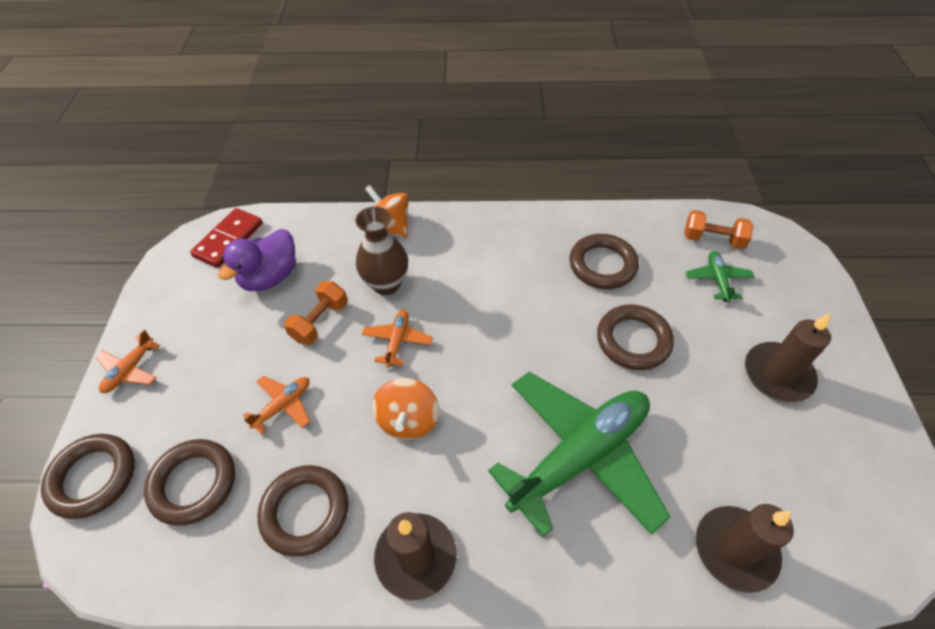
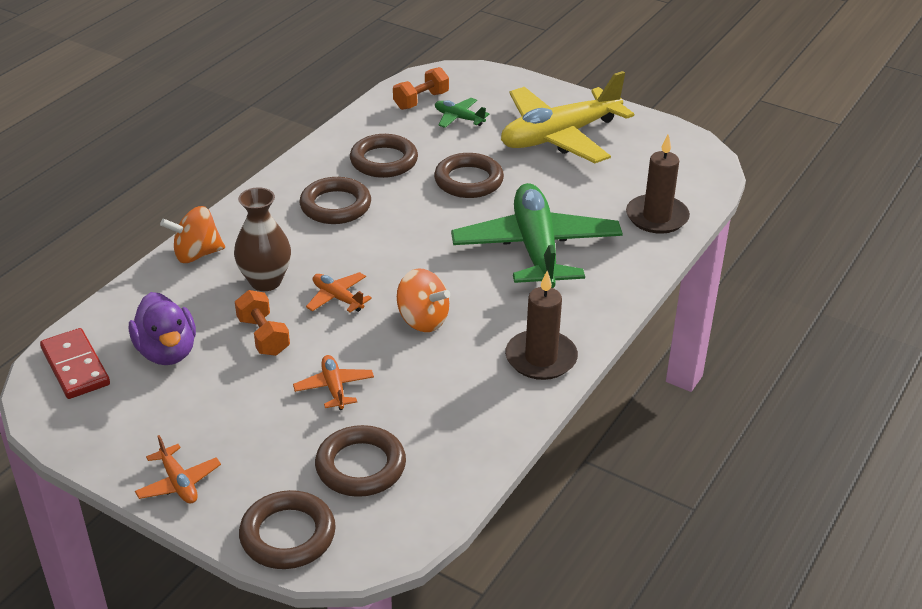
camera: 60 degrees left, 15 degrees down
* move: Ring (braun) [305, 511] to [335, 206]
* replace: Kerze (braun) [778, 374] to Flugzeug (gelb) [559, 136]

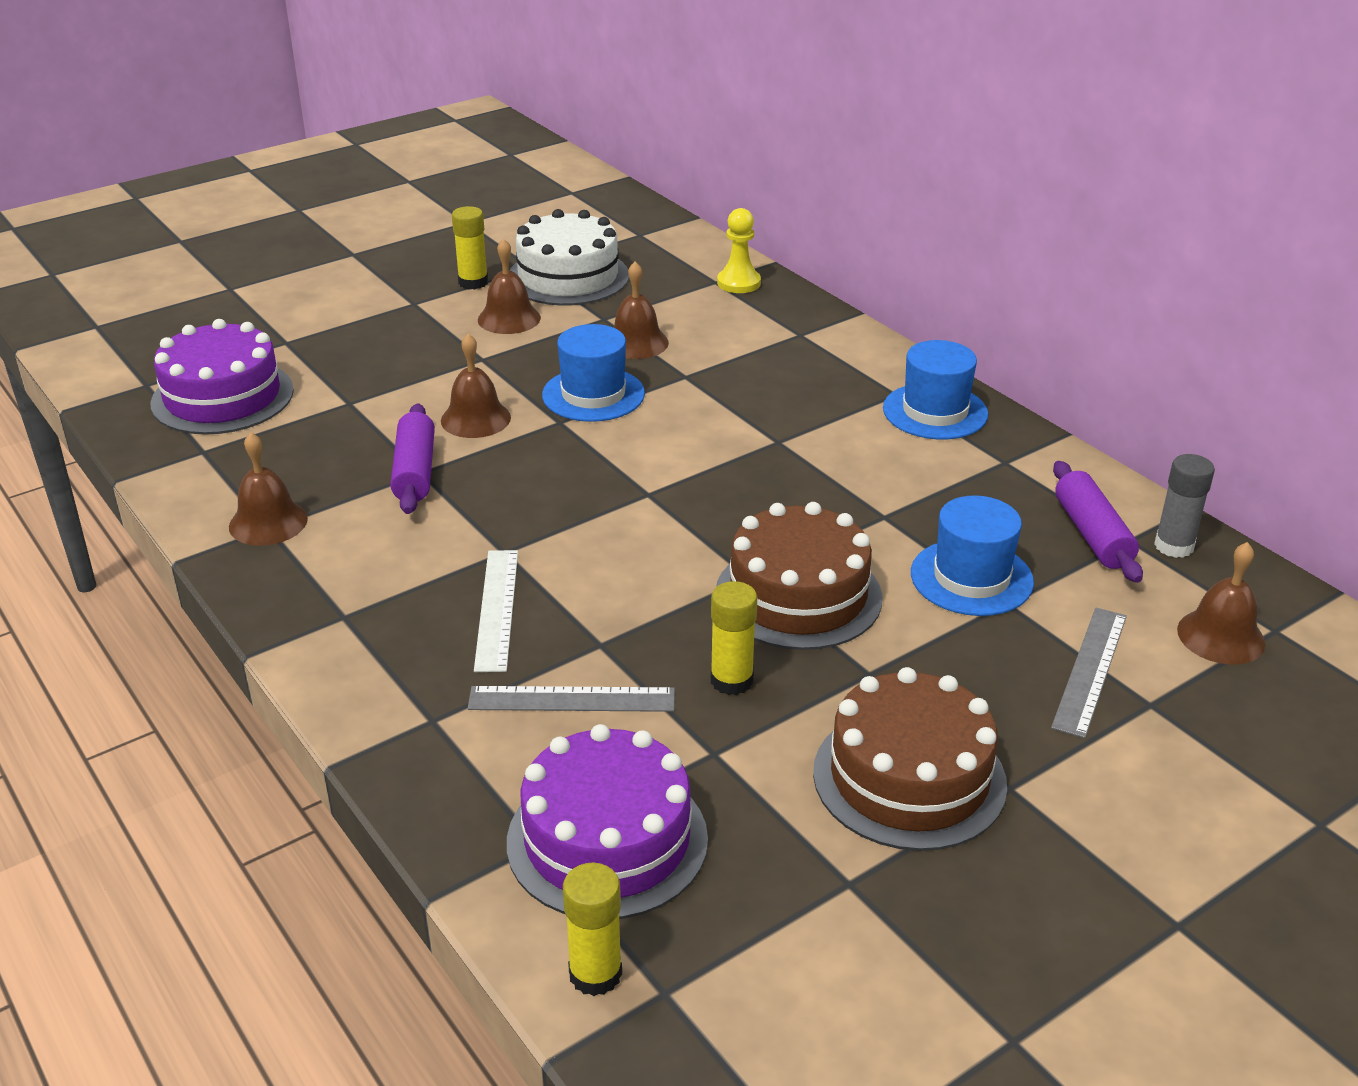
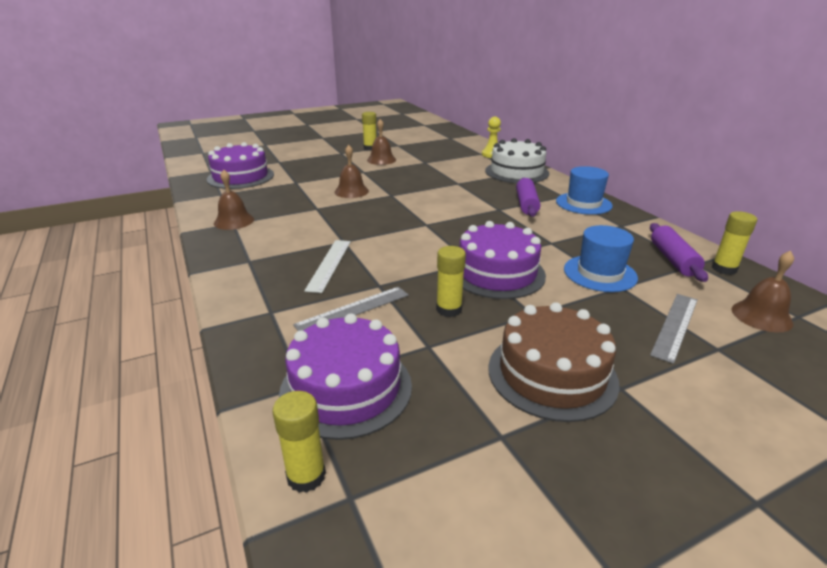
camera: 10 degrees right, 5 degrees down
* rotate: Lineal (grau) [572, 699] = [353, 309] 45 degrees counterclockwise
* recolor: Kuchen (braun) [798, 595] to Kuchen (lila) [497, 273]
* move: Kuchen (weiß) [568, 277] to [516, 172]
* move: Nudelholz (lila) [415, 471] to [526, 204]
* recolor: Klebestift (grau) [1174, 546] to Klebestift (gelb) [724, 269]
* delete: Hut (blau) [593, 394]
* delete: Glocke (braun) [636, 343]

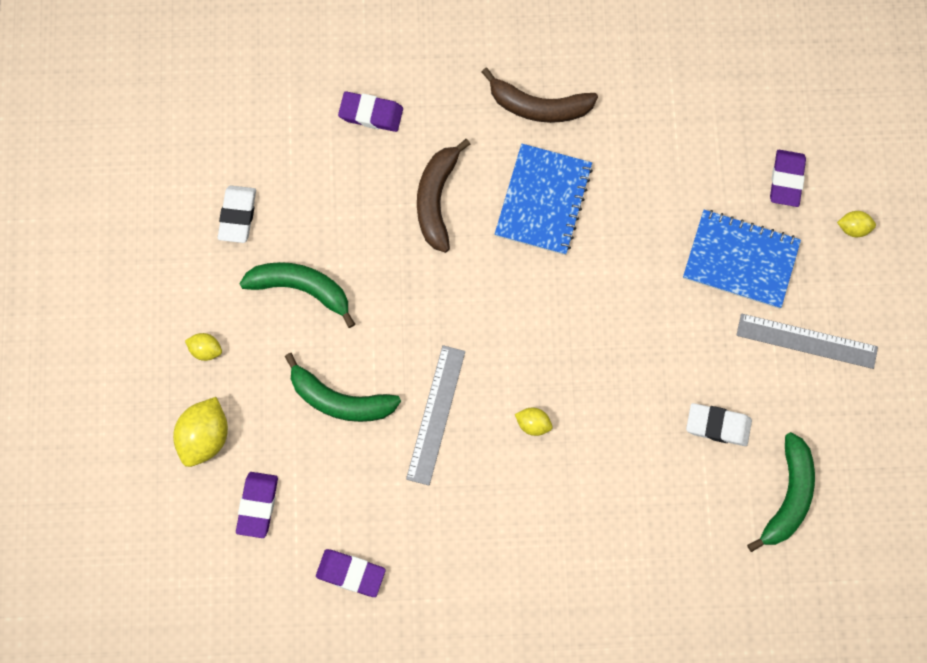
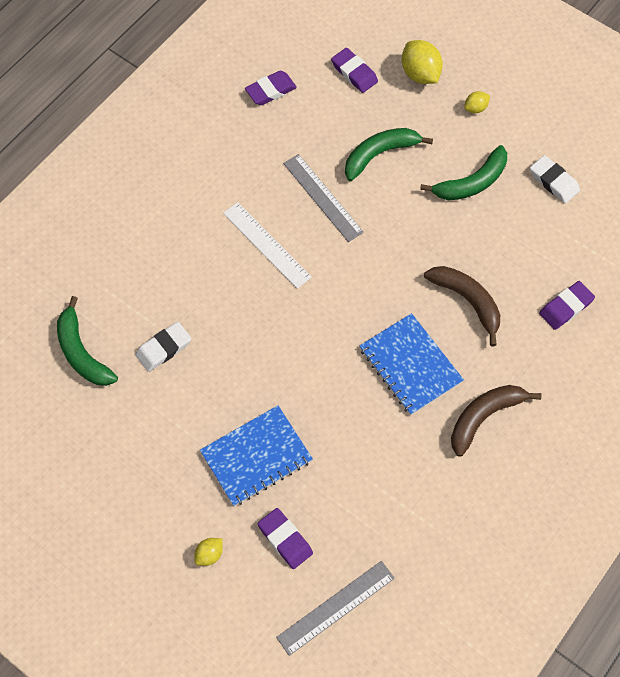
camera: 130 degrees right, 10 degrees down
* replace: Zitrone (gelb) [533, 424] to Lineal (weiß) [266, 245]
* move: Lineal (grau) [806, 341] to [336, 607]

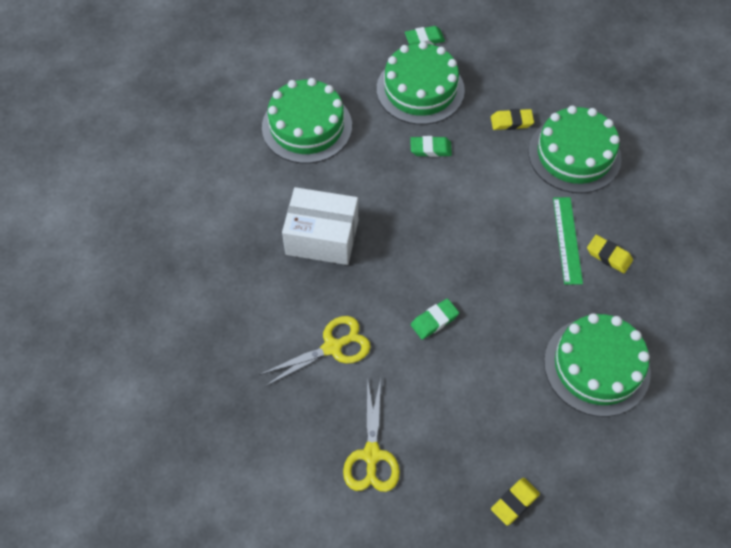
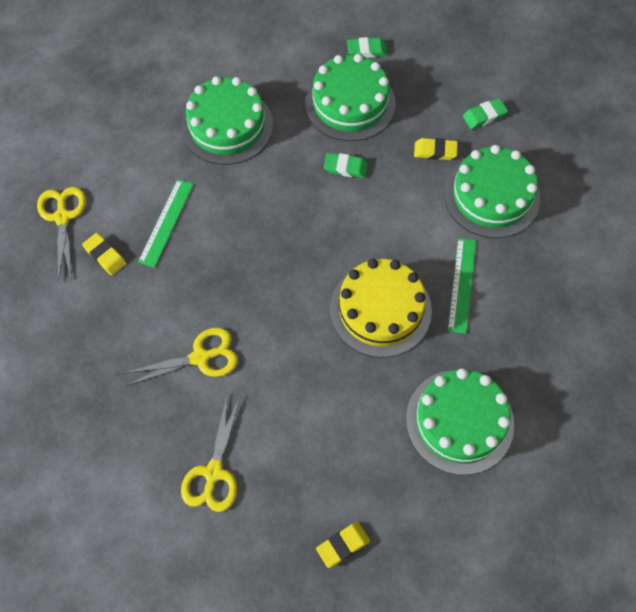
camera: 10 degrees right, 5 degrees up
* insert: Schere (gelb) [63, 217]
* move: Radiergummi (gelb) [608, 256] to [105, 256]
* insert: Lineal (grün) [166, 222]
* insert: Kuchen (gelb) [380, 309]
* move: Radiergummi (grün) [434, 321] to [484, 116]
* delete: Schachtel (weiß) [322, 237]

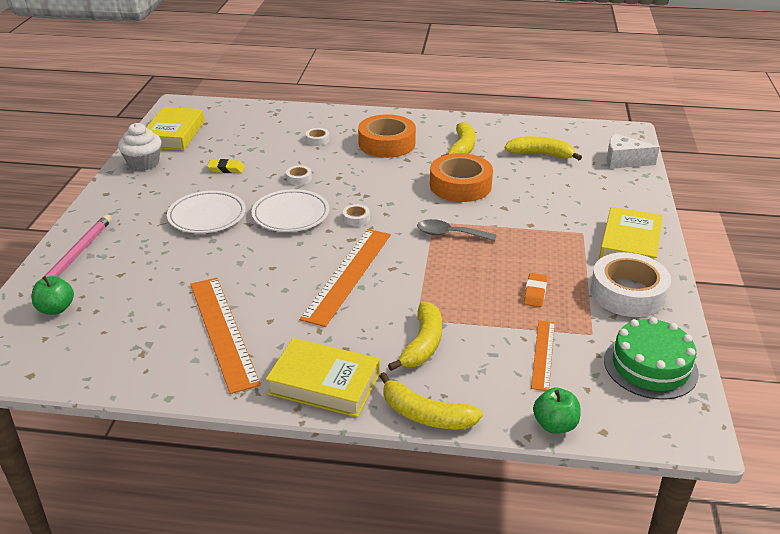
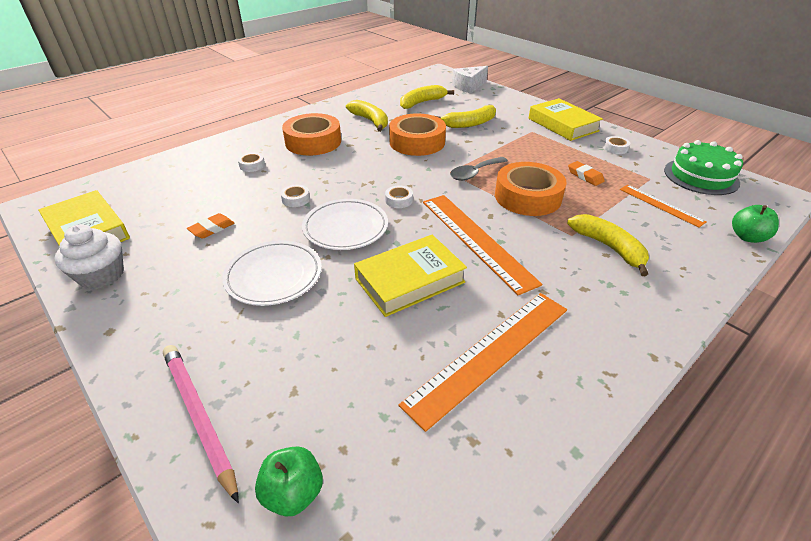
camera: 50 degrees left, 5 degrees up
* recolor: Radiergummi (gelb) [226, 169] to Radiergummi (orange) [212, 229]
* move: Buch (gelb) [324, 383] to [409, 280]
* rotate: Lineal (orange) [223, 331] = [490, 353] 60 degrees counterclockwise
* move: Banane (gelb) [425, 415] to [469, 124]
* insert: Klebeband (orange) [527, 197]
* resize: Klebeband (weiß) [627, 293] = [615, 148] x0.42

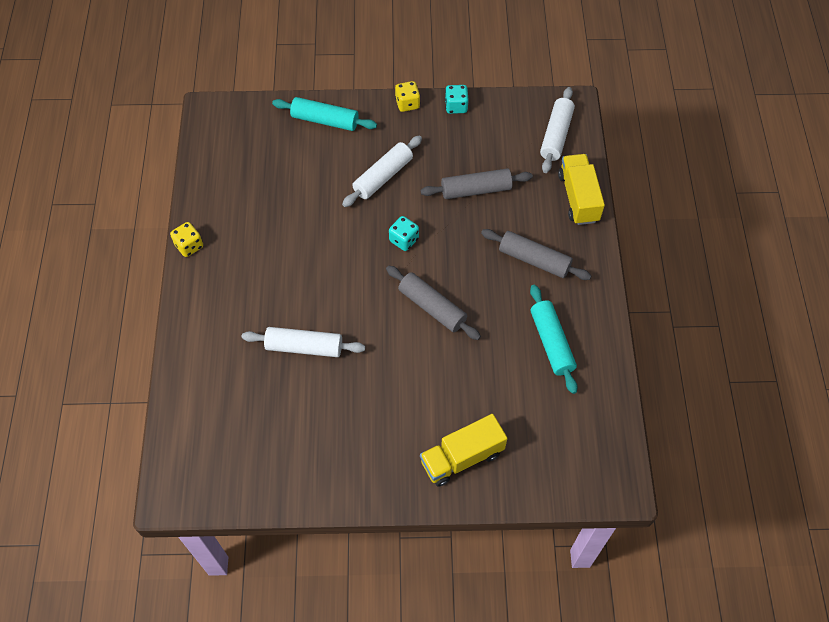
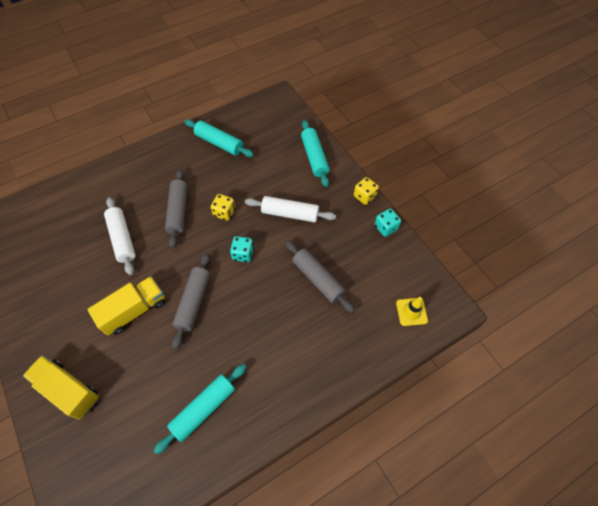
camera: 60 degrees right, 0 degrees up
* move: Lastwagen (gelb) [578, 198] to [134, 311]
* move: Nudelholz (grau) [534, 260] to [178, 211]
* insert: Nudelholz (türkis) [219, 143]
* move: Spielwürfel (gelb) [189, 246] to [224, 212]
* replace: Nudelholz (weiß) [556, 135] to Leitkegel (gelb) [411, 311]

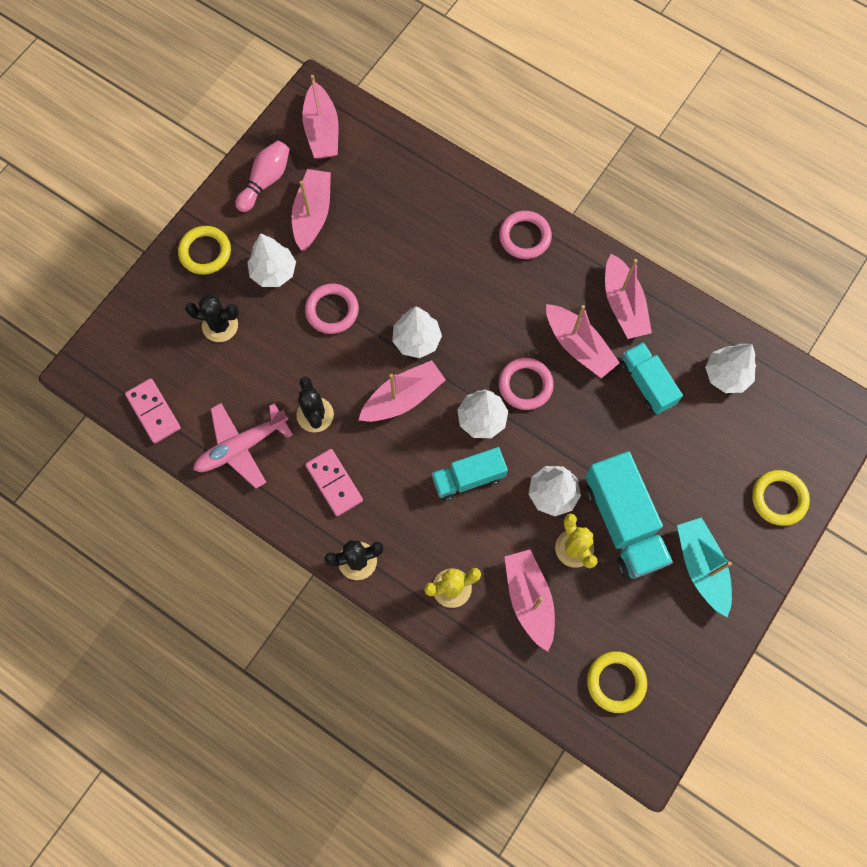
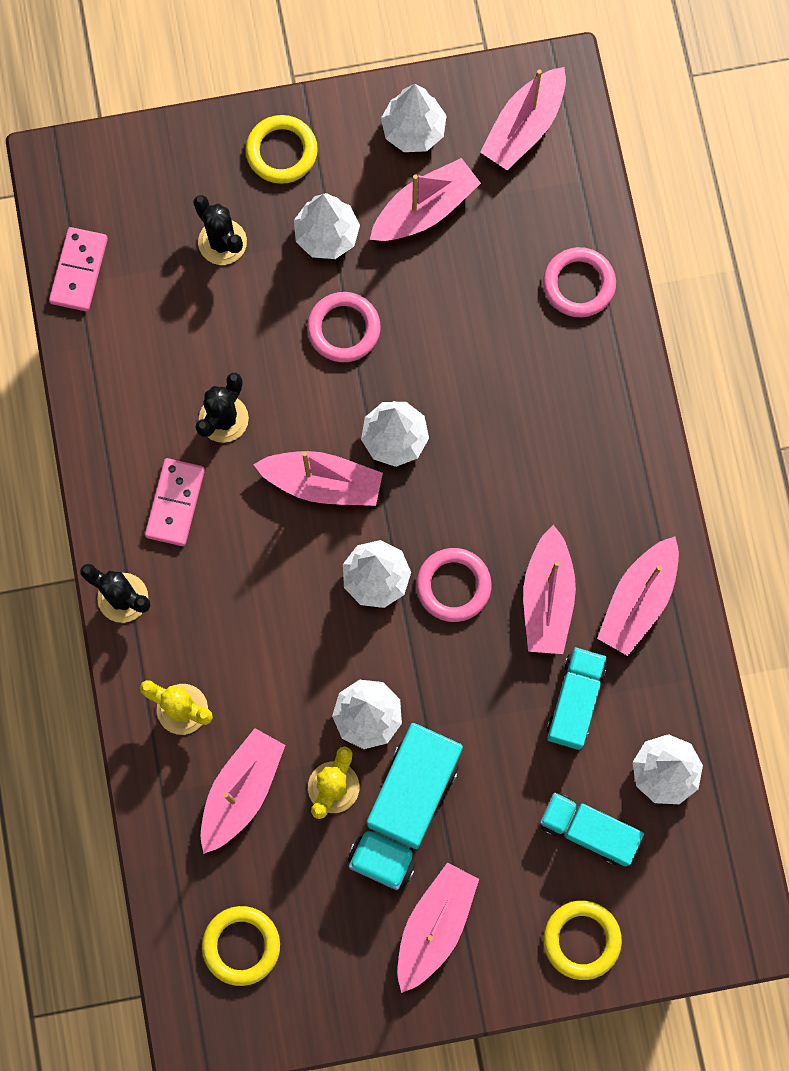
camera: 45 degrees right, 5 degrees up
* replace: Bowlingkegel (rosa) [265, 181] to Baum (weiß) [413, 130]
* recolor: Boot (türkis) [701, 567] to Boot (rosa) [435, 925]
* move: Lastwagen (türkis) [468, 478] to [588, 830]
* move: Ring (rosa) [524, 237] to [579, 284]
* delete: Flugzeug (rosa) [241, 447]

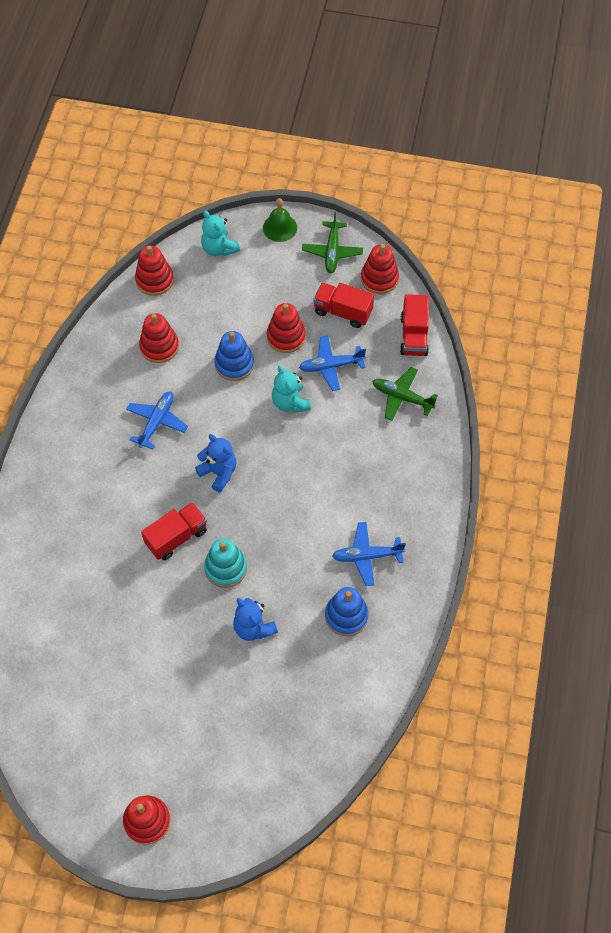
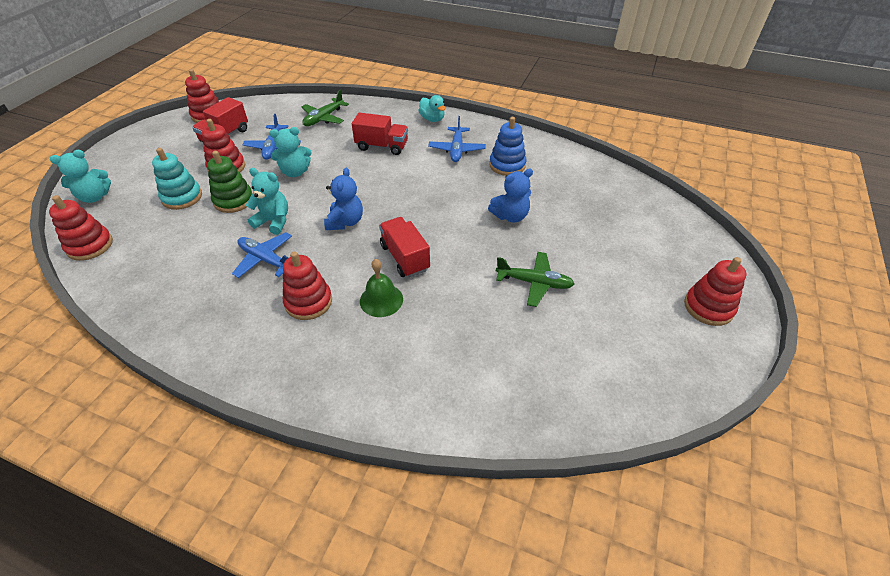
camera: 80 degrees left, 15 degrees down
* move: Stapelspielzeug (türkis) [226, 568] to [182, 197]
* recolor: Stapelspielzeug (blau) [234, 364] to Stapelspielzeug (grün) [233, 200]
* insert: Teddybär (türkis) [273, 221]
* move: Stapelspielzeug (rot) [159, 346] to [308, 302]
* rotate: Teddybär (blau) [218, 472] = [345, 222] 135 degrees clockwise
* move: Lastwagen (rot) [414, 336] to [382, 146]
* move: Glocke (grün) [280, 227] to [381, 300]
* insert: Ente (türkis) [432, 119]
* move: Flugzeug (grün) [332, 252] to [534, 283]

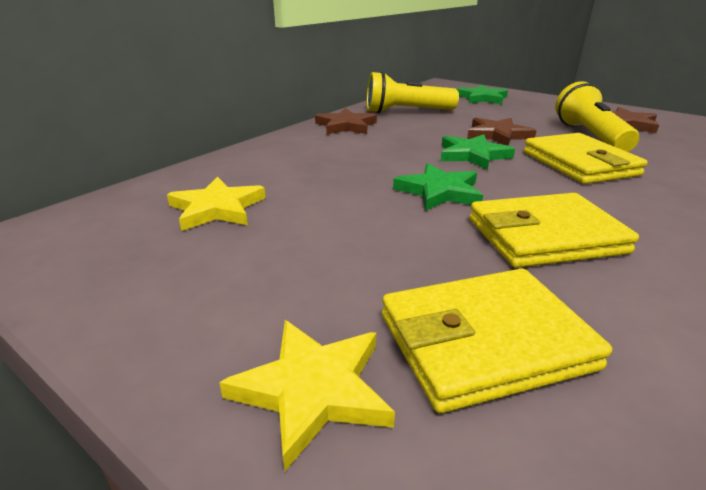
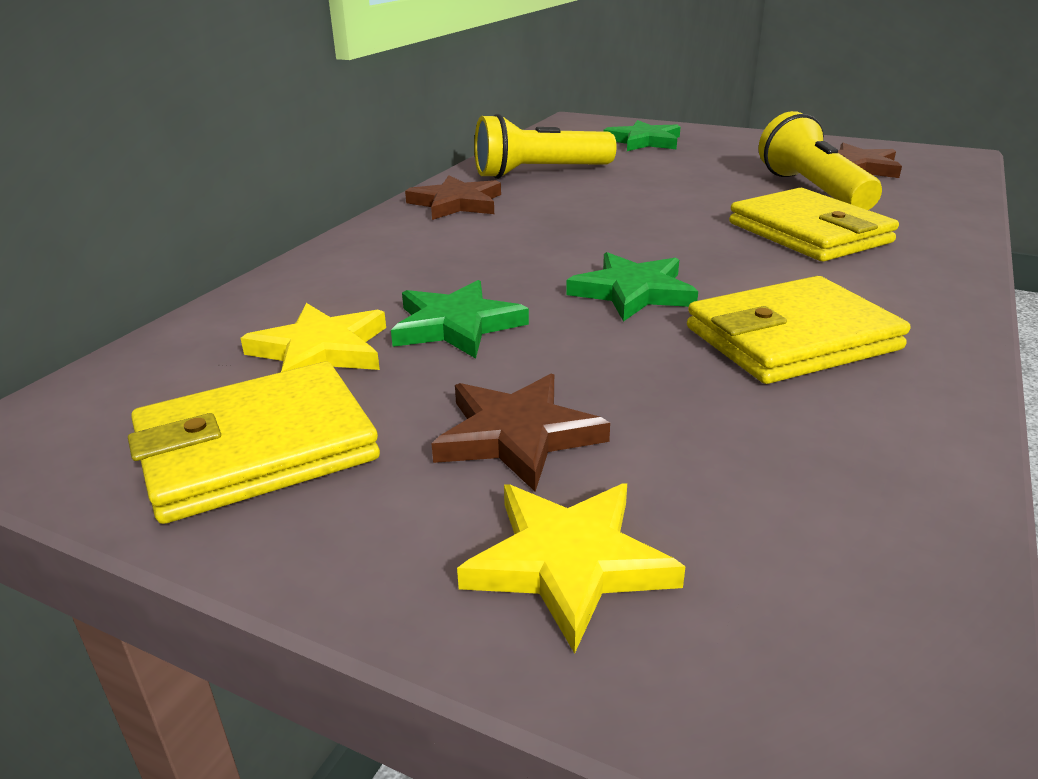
camera: 10 degrees left, 0 degrees up
* move: Geldbörse (gelb) [484, 341] to [256, 449]
* move: Stern (grün) [472, 155] to [456, 325]
* move: Stern (braun) [498, 135] to [517, 436]

